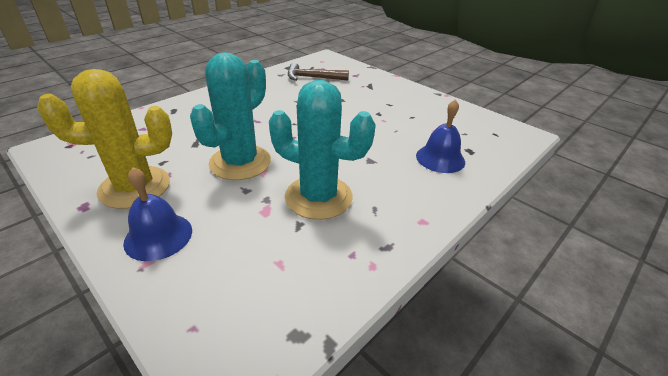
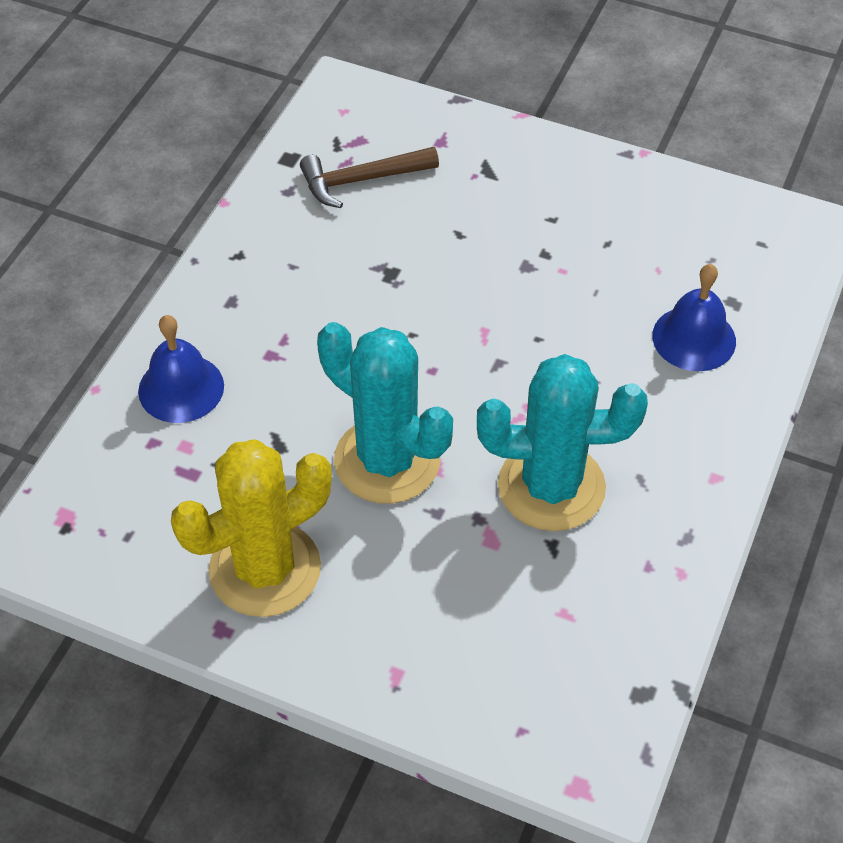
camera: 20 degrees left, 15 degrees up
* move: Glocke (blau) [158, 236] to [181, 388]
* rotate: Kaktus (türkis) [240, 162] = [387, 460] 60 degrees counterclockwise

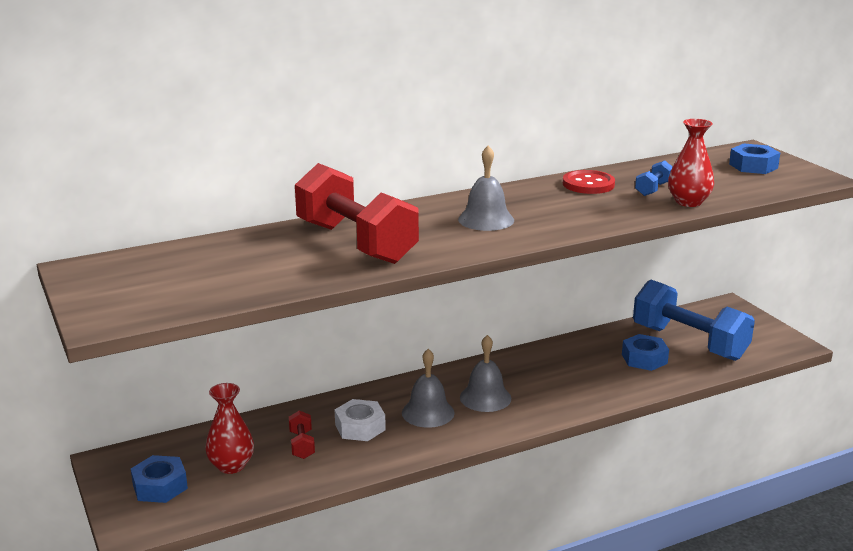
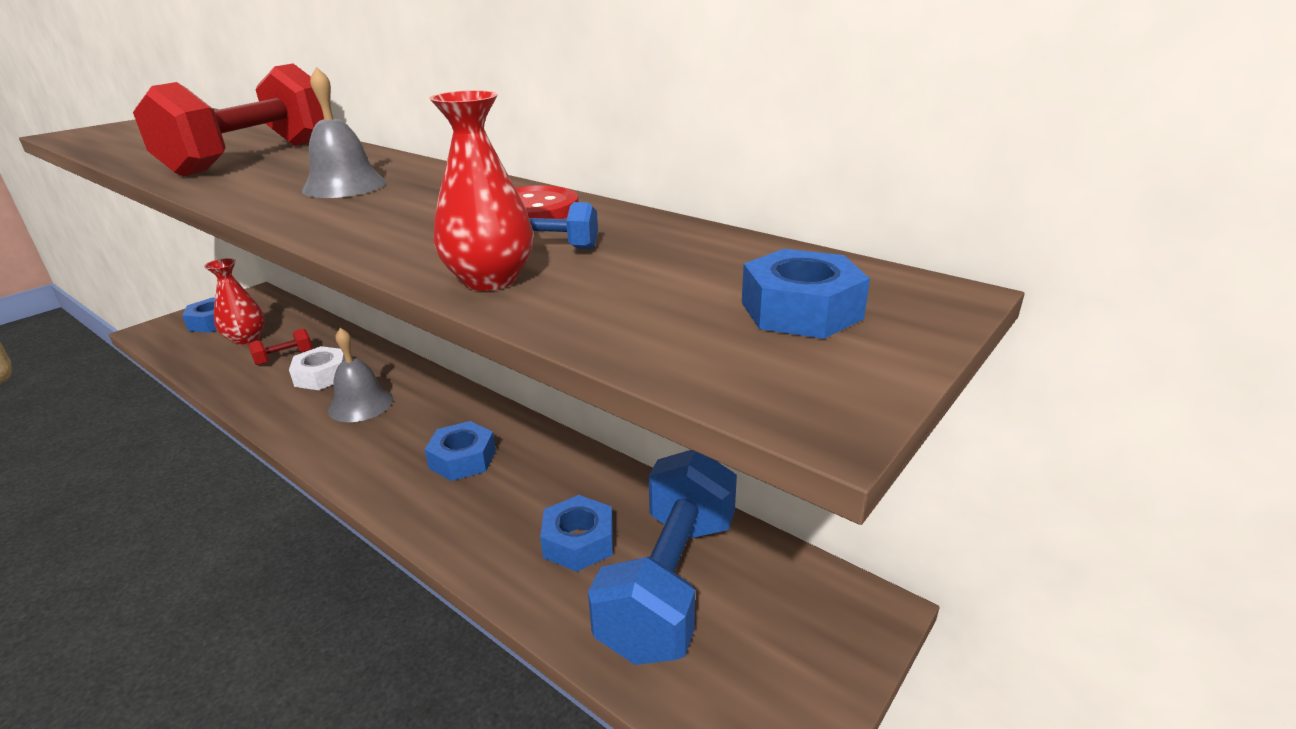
camera: 65 degrees right, 5 degrees up
* insert: Sechskantmutter (blau) [462, 459]
* delete: Glocke (grau) [485, 397]

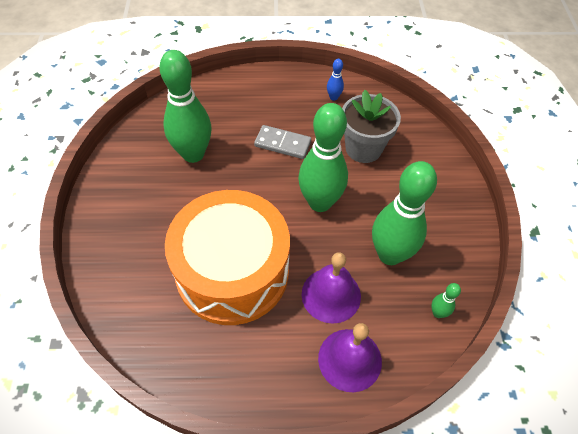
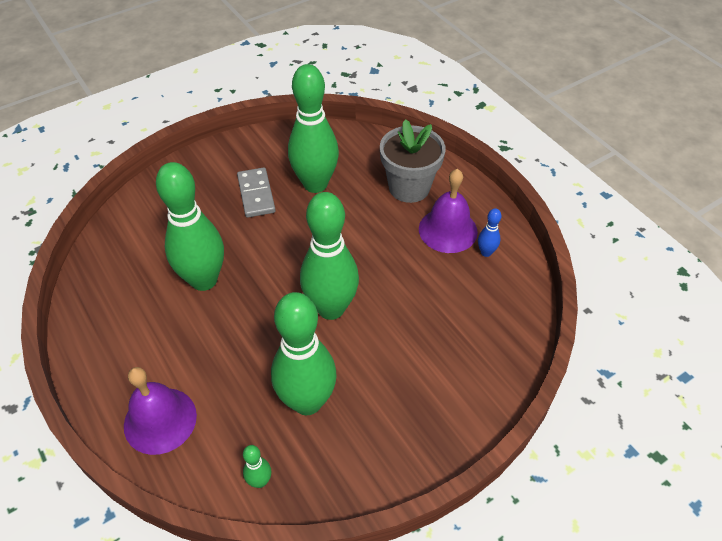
camera: 60 degrees right, 5 degrees down
* replace: Trommel (orange) [232, 271] to Bowlingkegel (grün) [204, 280]
* move: Dominostein (grau) [282, 143] to [256, 194]
* move: Blumentopf (grau) [363, 148] to [409, 187]
* move: Glocke (lila) [331, 295] to [448, 230]

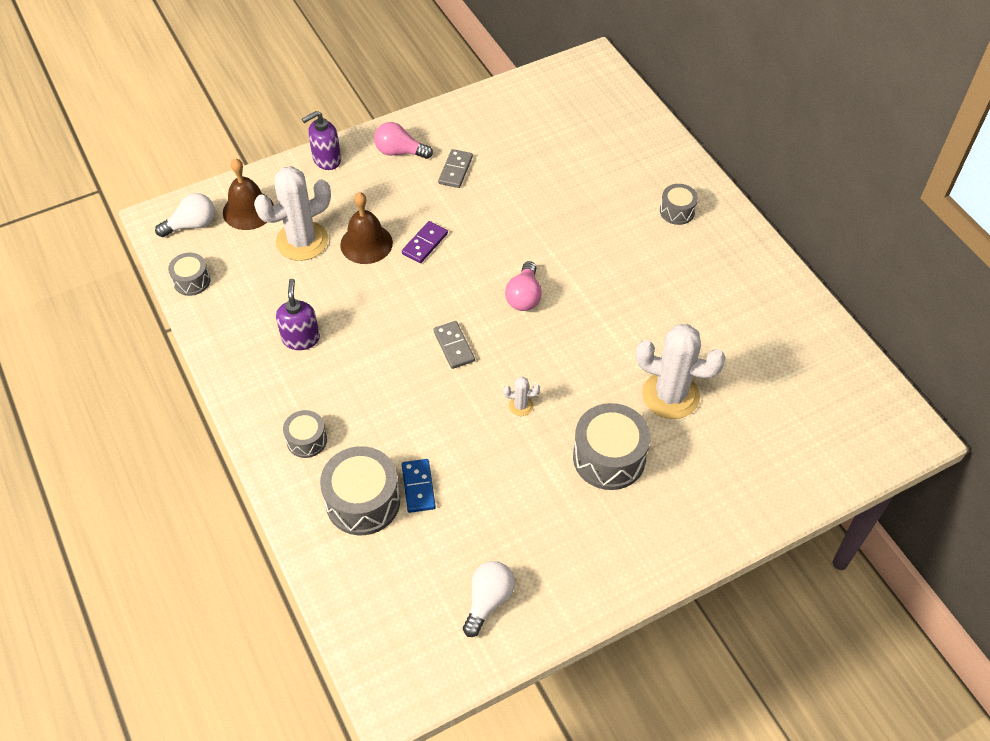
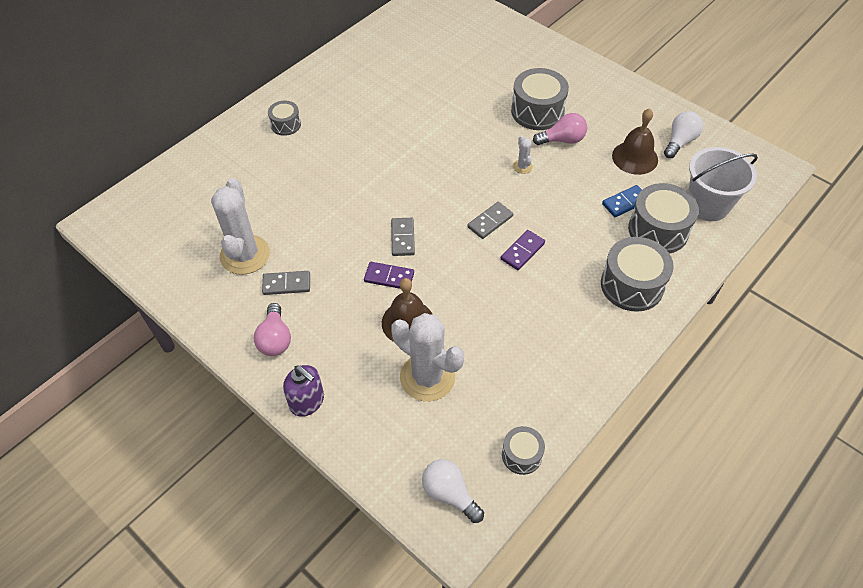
camera: 110 degrees left, 0 degrees up
* move: Kaktus (weiß) [670, 395] to [245, 255]
* insert: Dominostein (grau) [403, 238]
* insert: Dominostein (lila) [522, 251]
* move: Glühbirne (rosa) [524, 296] to [562, 140]
* resize: Trommel (grau) [306, 440] = [632, 285] x1.78
* move: Glocke (braun) [248, 210] to [635, 157]
* rotate: Glühbirne (weiß) [488, 600] = [680, 142] 120 degrees clockwise
* insert: Eimer (weiß) [708, 205]
* delete: Seifenspender (lila) [301, 338]

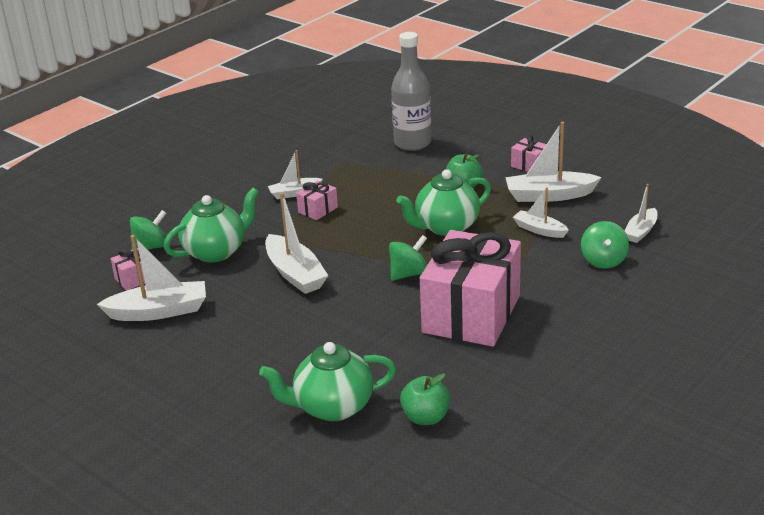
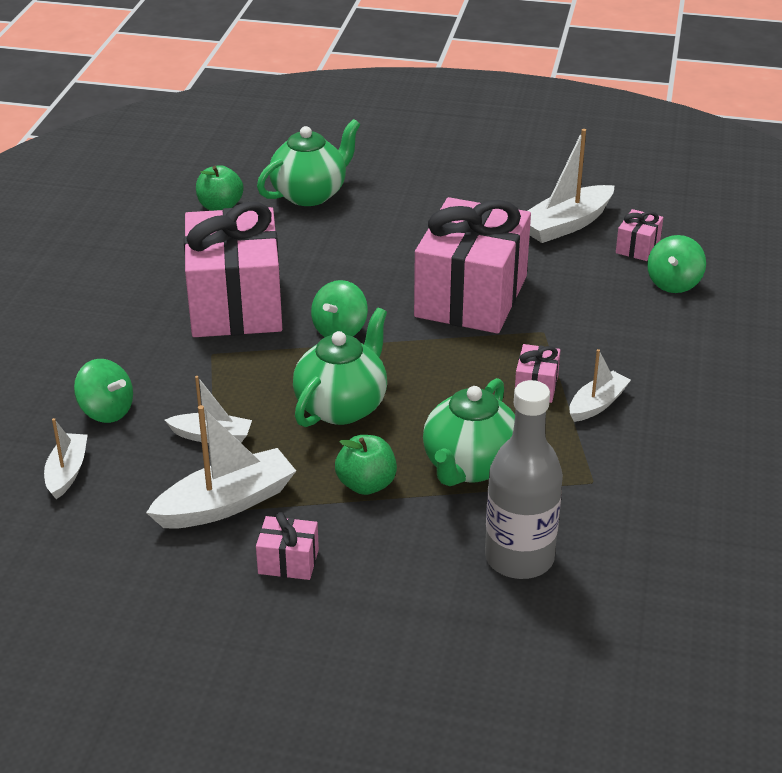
camera: 150 degrees right, 5 degrees up
* rotate: Kreisel (grün) [603, 260] = [106, 411] 150 degrees clockwise
* replace: Boot (weiß) [295, 274] to Geschenk (rosa) [471, 296]
* move: Teekanne (grün) [216, 251] to [470, 466]

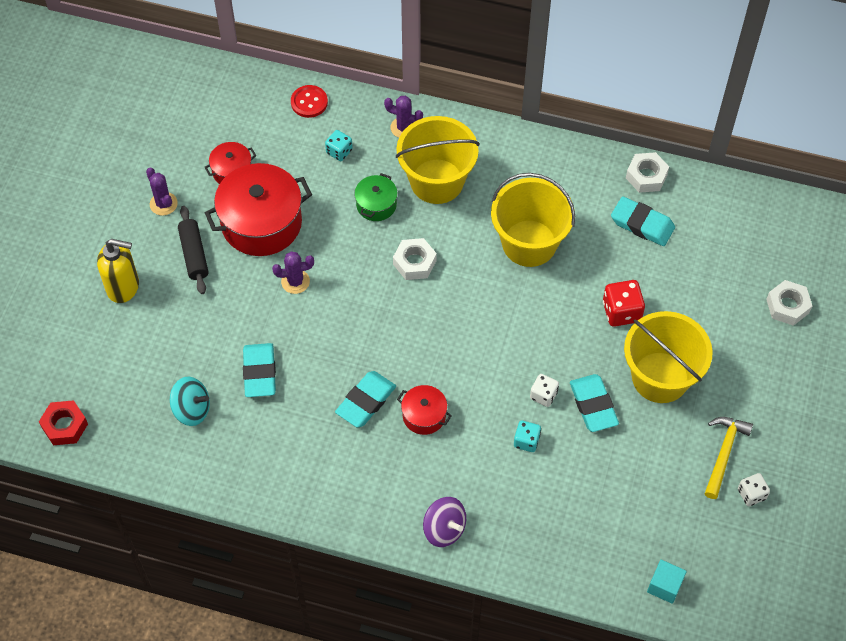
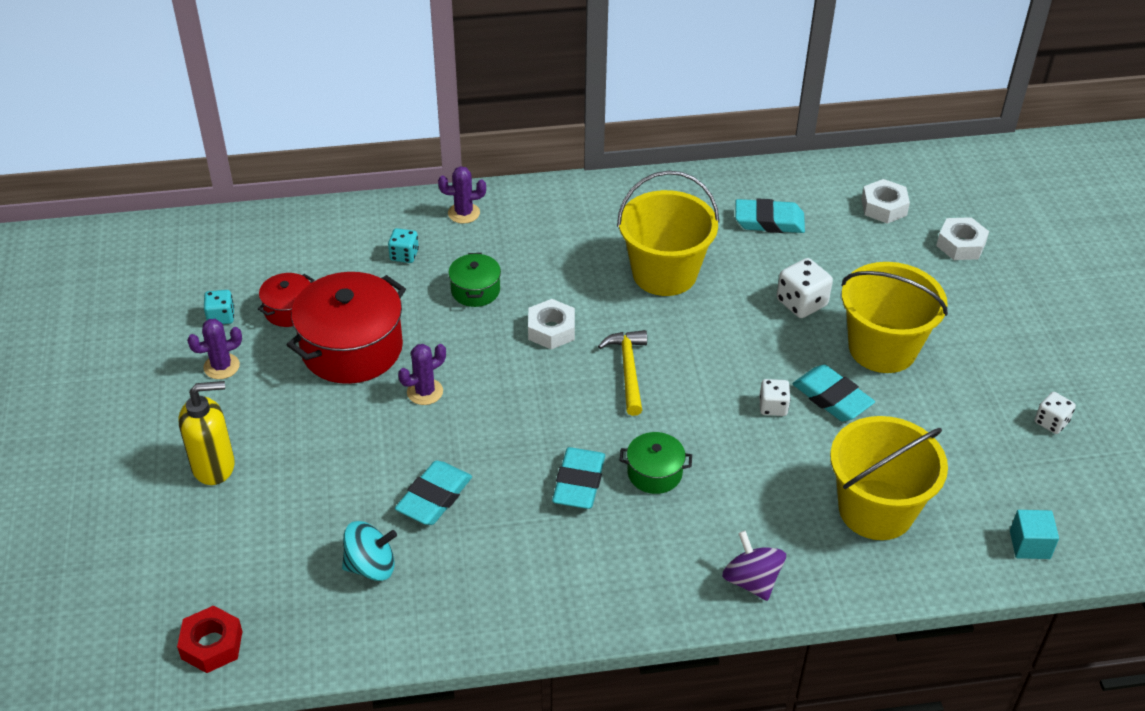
camera: 25 degrees left, 15 degrees down
* rotate: Kaktus (lila) [163, 204] = [221, 366] 60 degrees counterclockwise
* move: Spielwürfel (türkis) [526, 441] to [221, 317]
* rotate: Radiergummi (türkis) [259, 372] = [434, 497] 60 degrees clockwise
* move: Hammer (gelb) [724, 453] to [628, 370]
* recolor: Kochtopf (rot) [424, 415] to Kochtopf (grün) [654, 473]
* rotate: Kreisel (lila) [444, 529] = [751, 581] 135 degrees counterclockwise
* recolor: Spielwürfel (rot) [621, 311] to Spielwürfel (weiß) [801, 303]
* move: Eimer (gelb) [437, 181] to [876, 509]
* move: Sechskantmutter (weiß) [646, 176] to [884, 207]
* delete: Nudelholz (schwarz) [194, 254]
* delete: Knopf (rot) [309, 102]

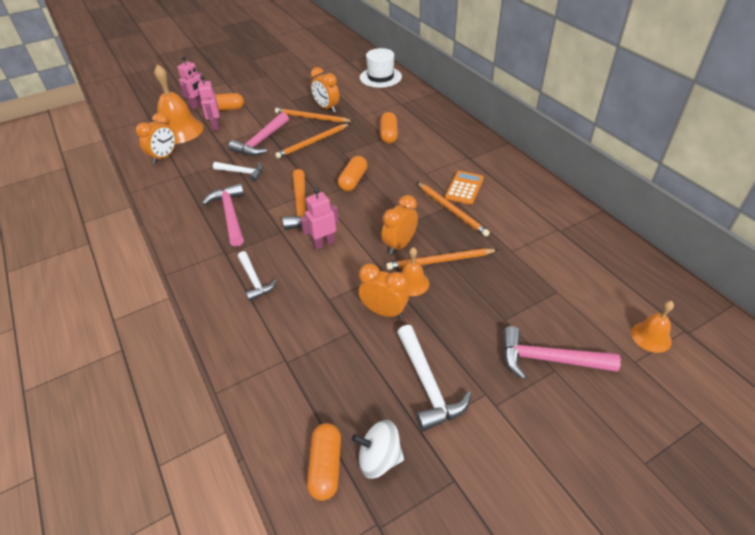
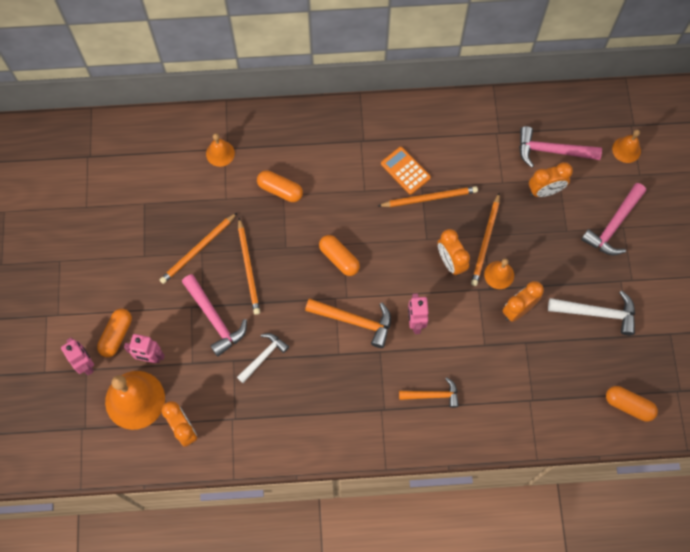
camera: 65 degrees left, 25 degrees up
* insert: Glocke (orange) [220, 153]
* recolor: Hammer (weiß) [254, 280] to Hammer (orange) [432, 395]
* move: Hammer (rosa) [230, 215] to [551, 151]
* move: Wecker (orange) [326, 108] to [545, 191]
* delete: Kreisel (weiß) [379, 458]
* delete: Hut (weiß) [380, 77]

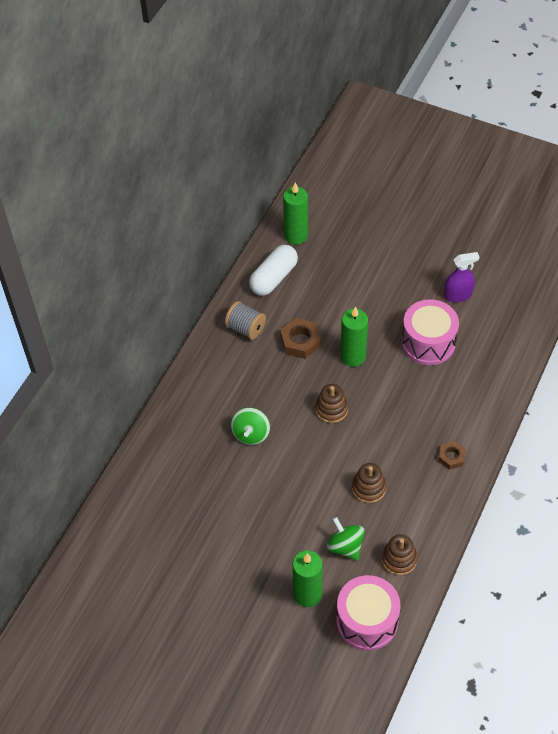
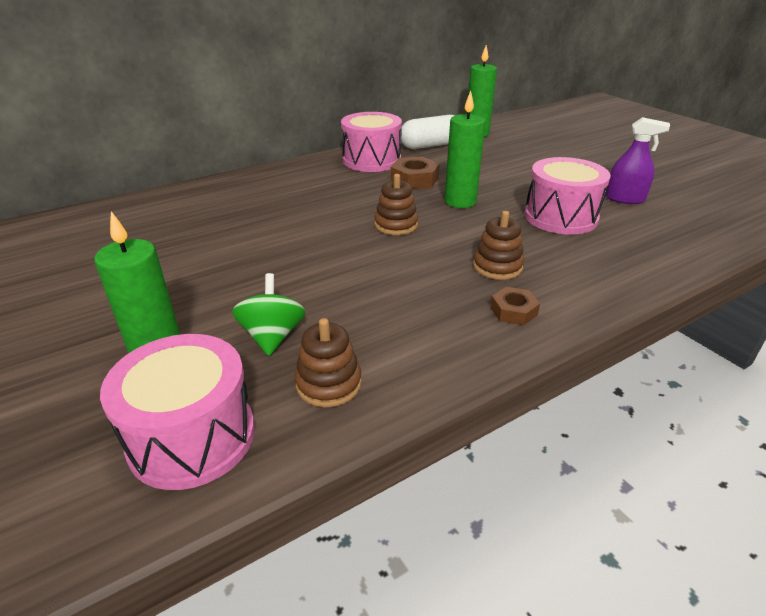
camera: 30 degrees right, 20 degrees down
* replace: Garnrolle (grau) [246, 328] to Trommel (rosa) [371, 160]
* move: Stapelspielzeug (braun) [368, 488] to [497, 266]
* delete: Kreisel (grün) [251, 434]

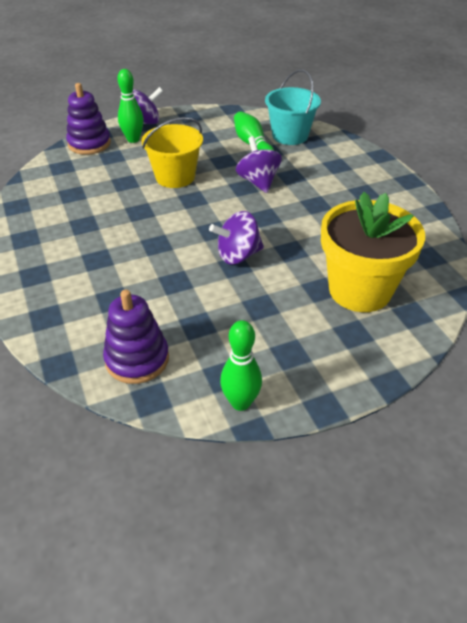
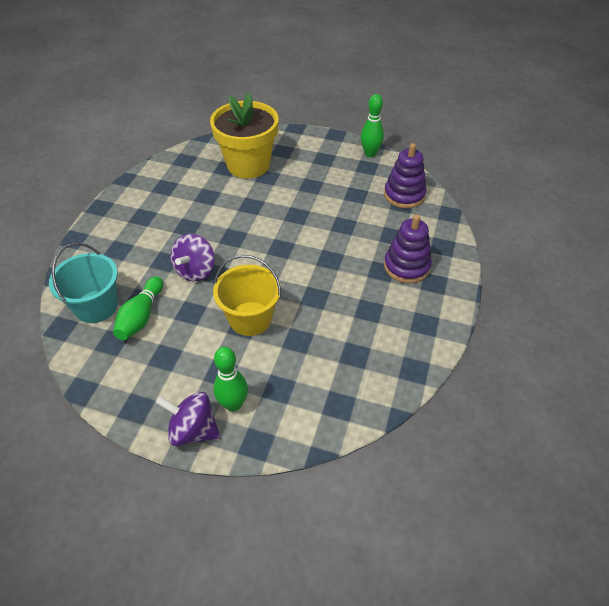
camera: 140 degrees left, 5 degrees up
* move: Stapelspielzeug (lila) [89, 144] to [406, 266]
* delete: Kreisel (lila) [238, 255]

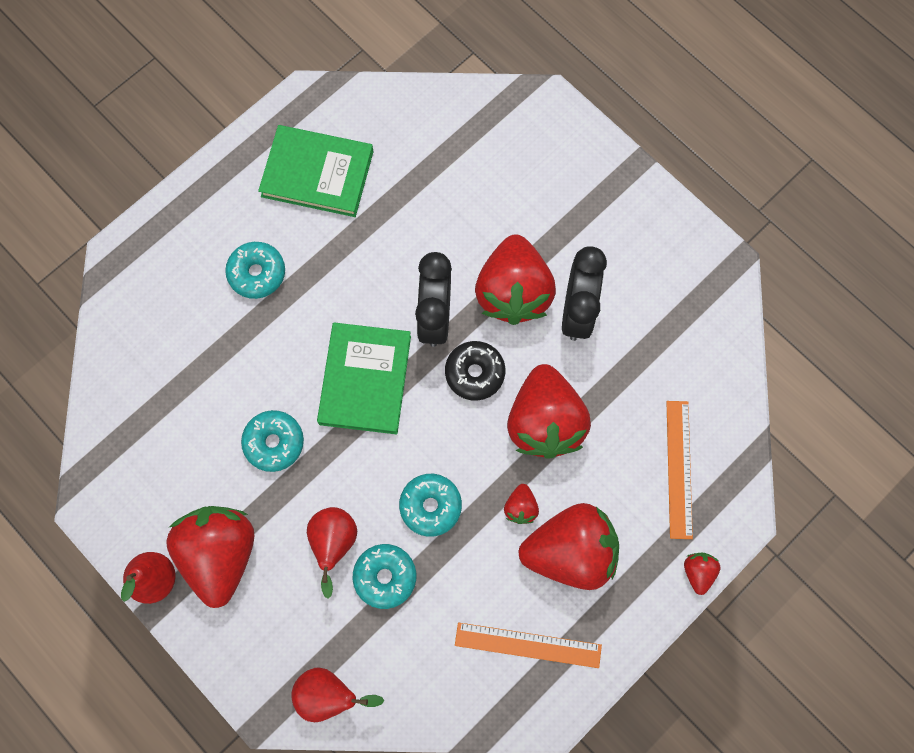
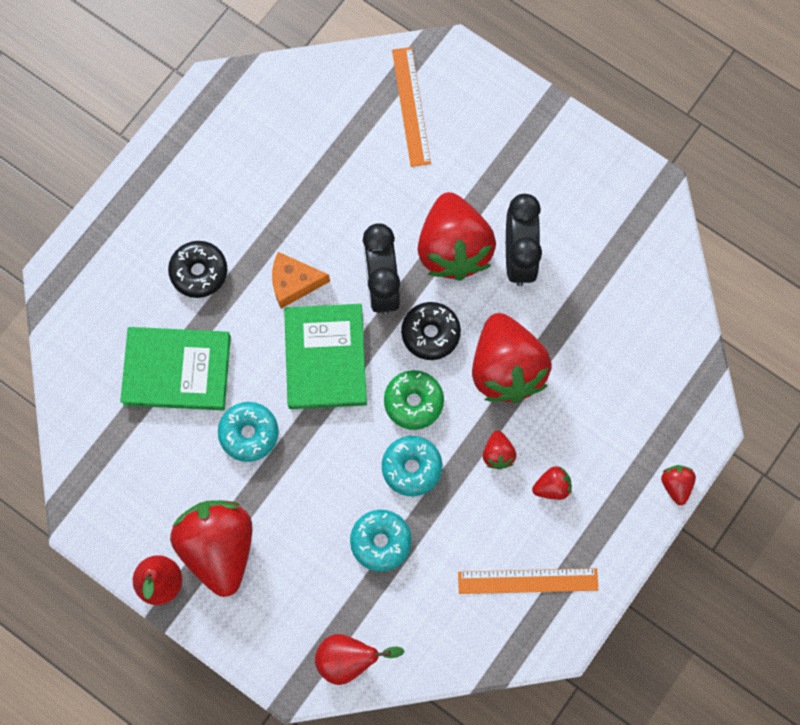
camera: 10 degrees left, 0 degrees up
* move: Buch (grün) [317, 174] to [177, 370]
* recolor: Donut (türkis) [257, 273] to Donut (schwarz) [199, 272]
* insert: Käse (orange) [294, 283]
* insert: Donut (grün) [413, 402]
* move: Lineal (orange) [679, 469] to [411, 106]
* resize: Erdbeere (rot) [570, 551] = [552, 487] x0.42
* delete: Birne (rot) [334, 543]

